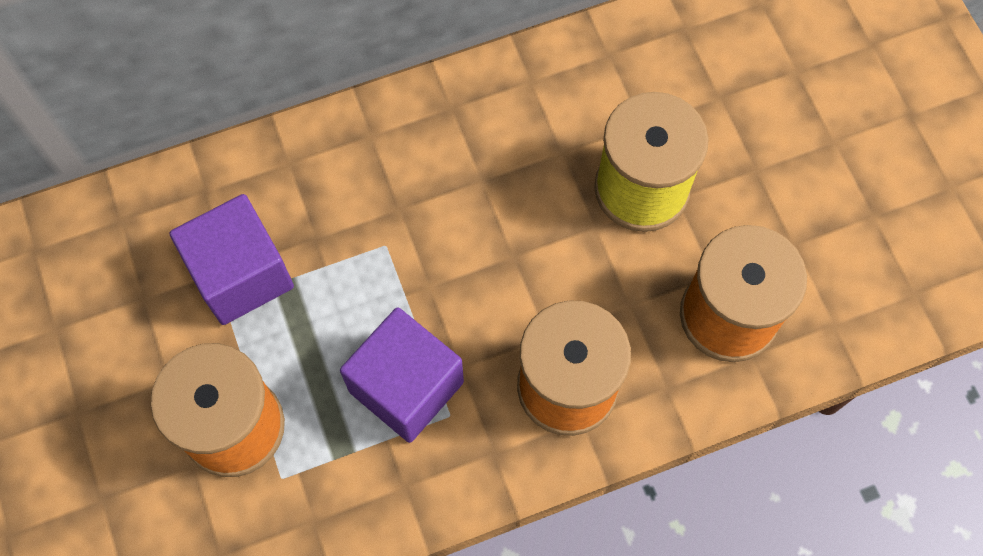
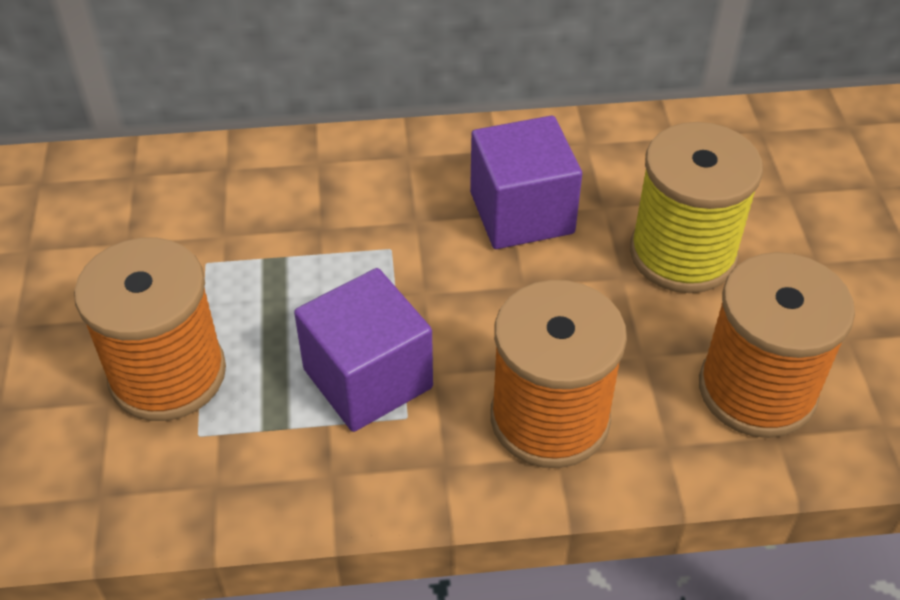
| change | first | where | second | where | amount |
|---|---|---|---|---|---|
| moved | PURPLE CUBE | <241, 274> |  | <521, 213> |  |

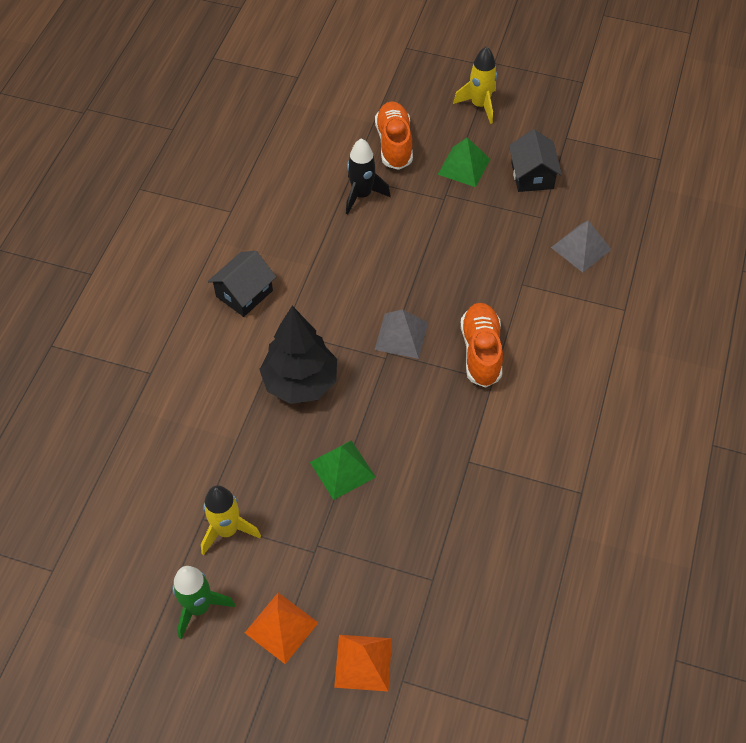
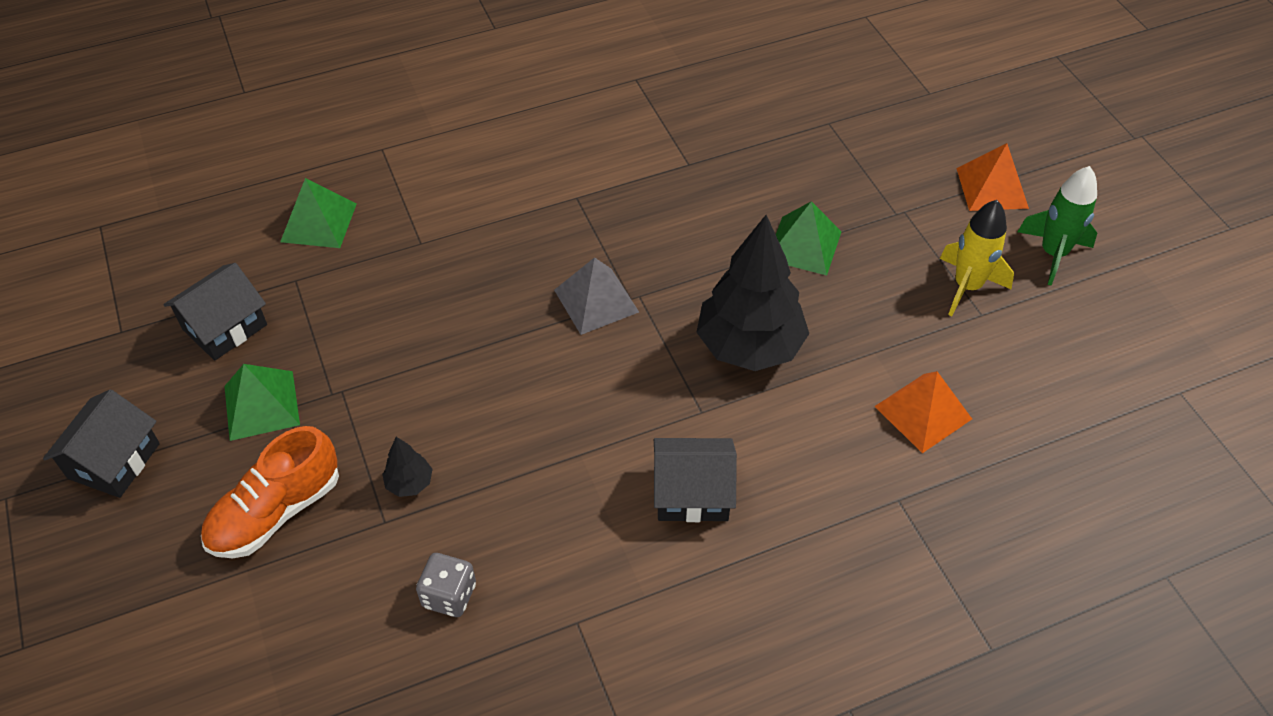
| change | first | where | second | where | amount |
|---|---|---|---|---|---|
| removed | ORANGE LACE-UP SHOE | <481, 352> |  |  |  |
| added |  |  | GREY DICE | <449, 595> |  |
| moved | ORANGE PYRAMID | <363, 662> |  | <923, 412> |  |
| replaced | EBONY ROCKET | <362, 195> | EBONY FIR TREE | <409, 483> |  |
| replaced | BRIGHT YELLOW ROCKET | <479, 105> | EBONY TOY HOUSE | <114, 461> |  |
| recoloured | GREY PYRAMID | <581, 248> | GREEN PYRAMID | <319, 222> |  |

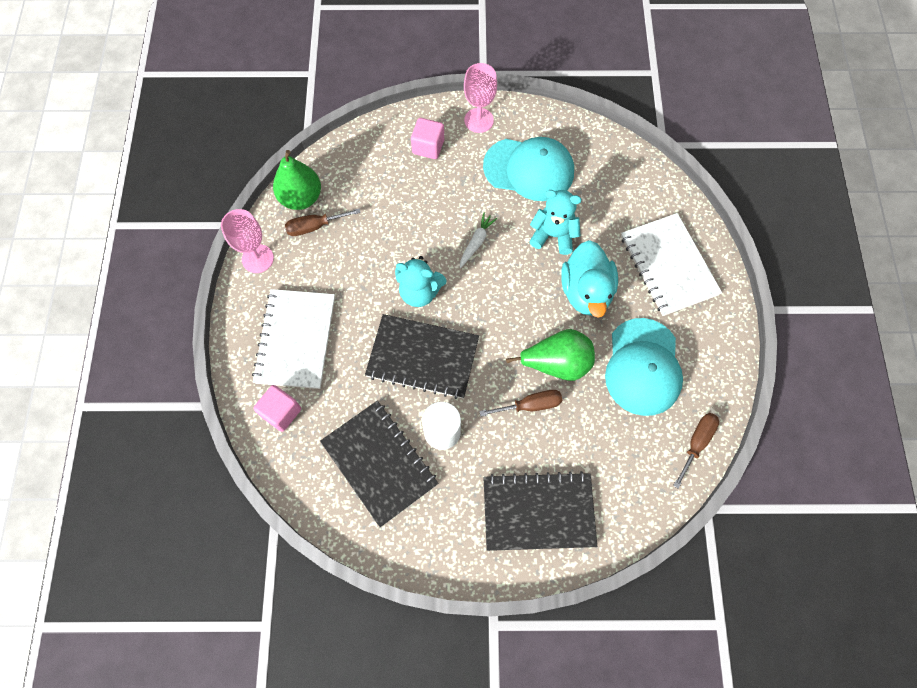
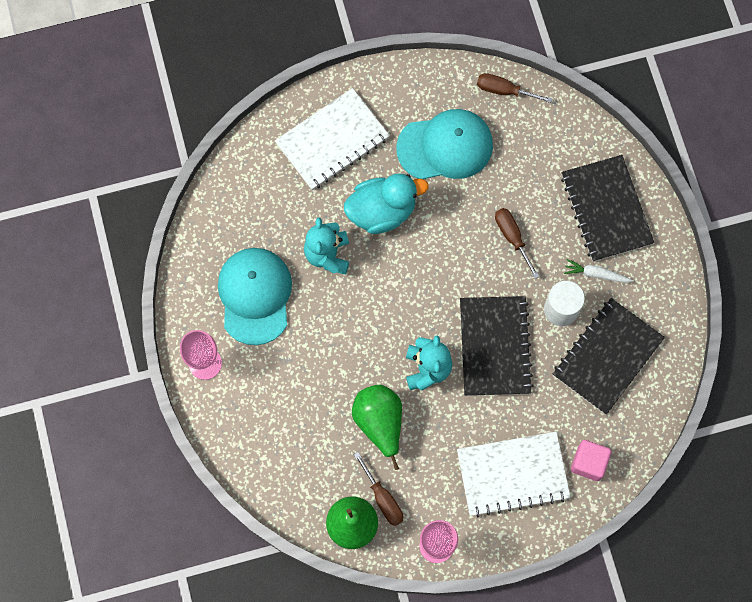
| change | first | where | second | where | amount |
|---|---|---|---|---|---|
| removed | PINK CUBE | <428, 147> |  |  |  |
| moved | SNOW-WHITE ROOT VEGETABLE | <476, 242> |  | <596, 274> |  |
| moved | GREEN PEAR | <557, 363> |  | <379, 423> |  |

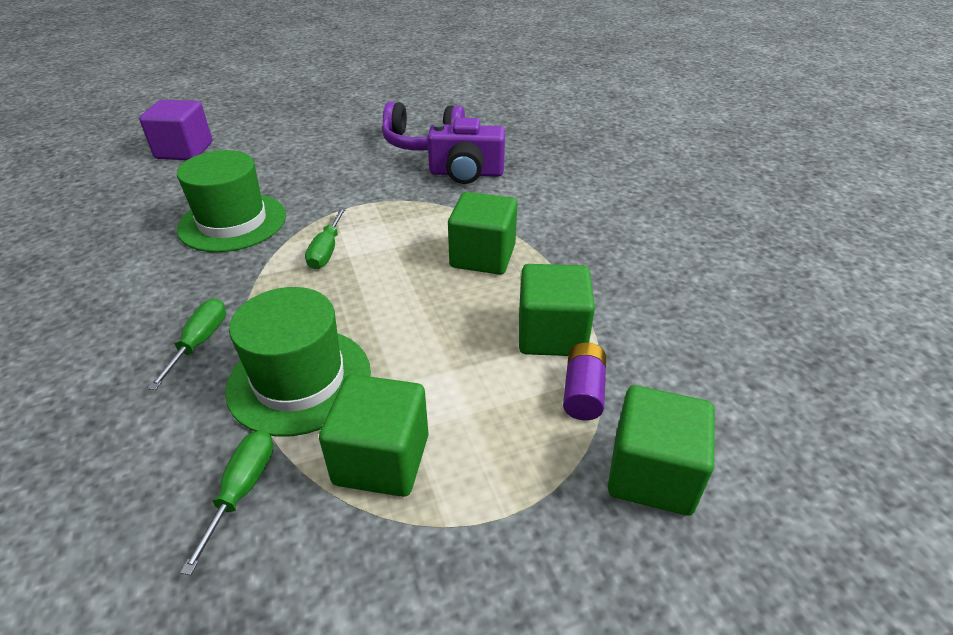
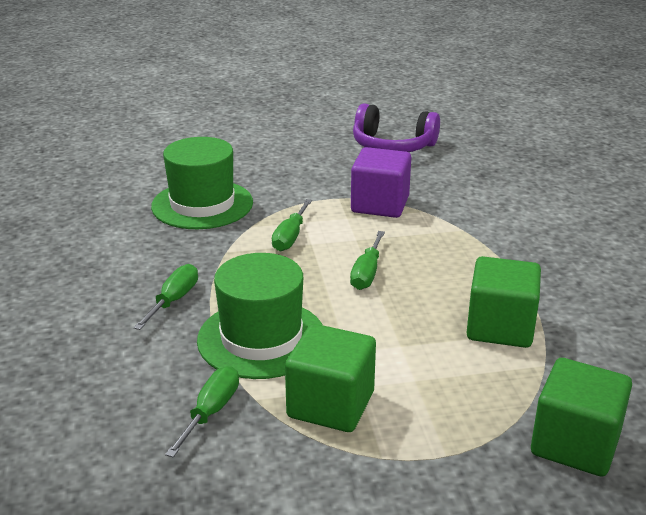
| change | first | where | second | where | amount |
|---|---|---|---|---|---|
| removed | PURPLE PHOTO CAMERA | <466, 173> |  |  |  |
| removed | GREEN CUBE | <482, 256> |  |  |  |
| removed | PURPLE POWER CELL | <583, 392> |  |  |  |
| added |  |  | GREEN FLAT SCREWDRIVER | <367, 273> |  |
| moved | PURPLE CUBE | <184, 150> |  | <380, 204> |  |

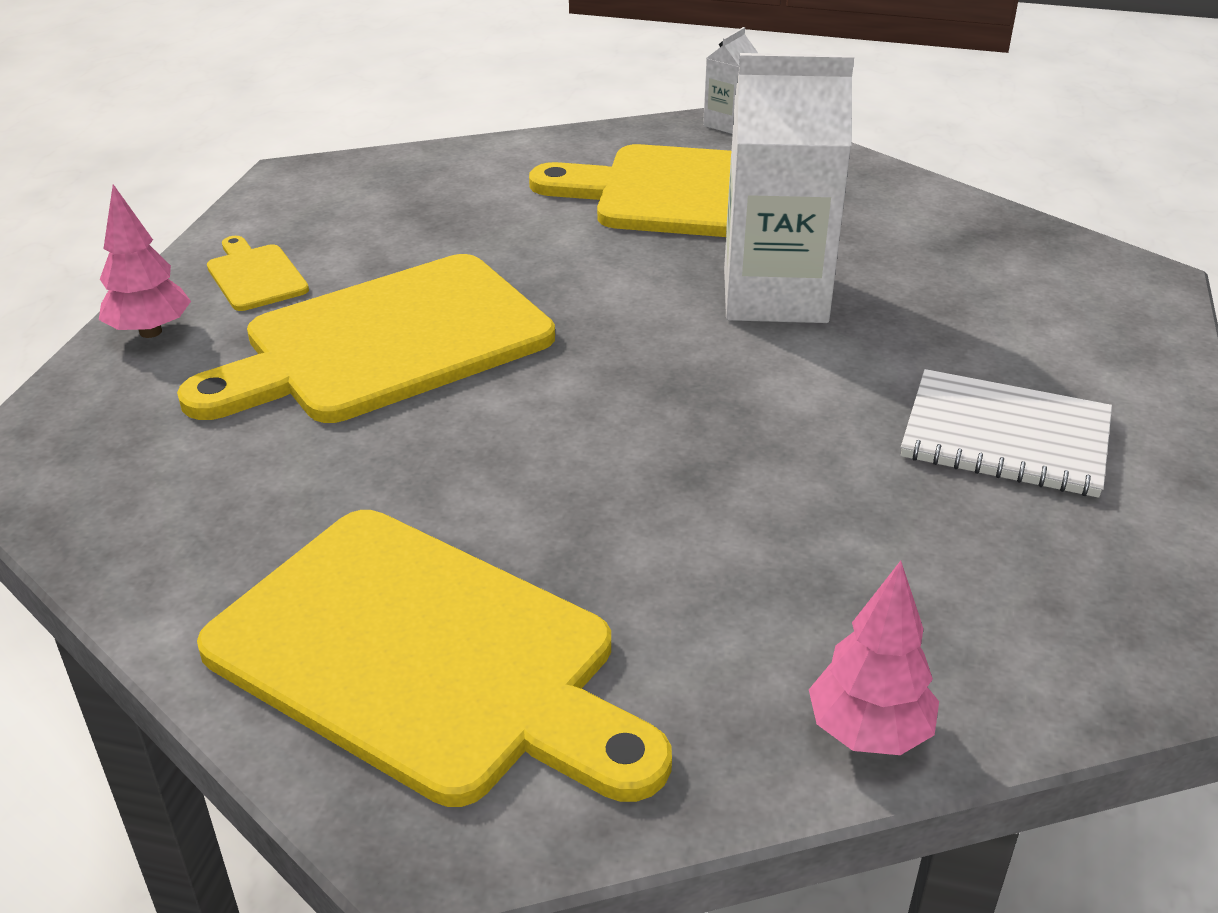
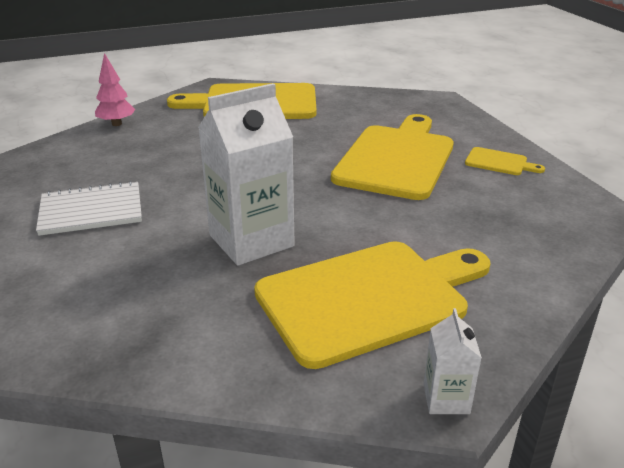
| change | first | where | second | where | amount |
|---|---|---|---|---|---|
| removed | PINK FIR TREE | <150, 332> |  |  |  |

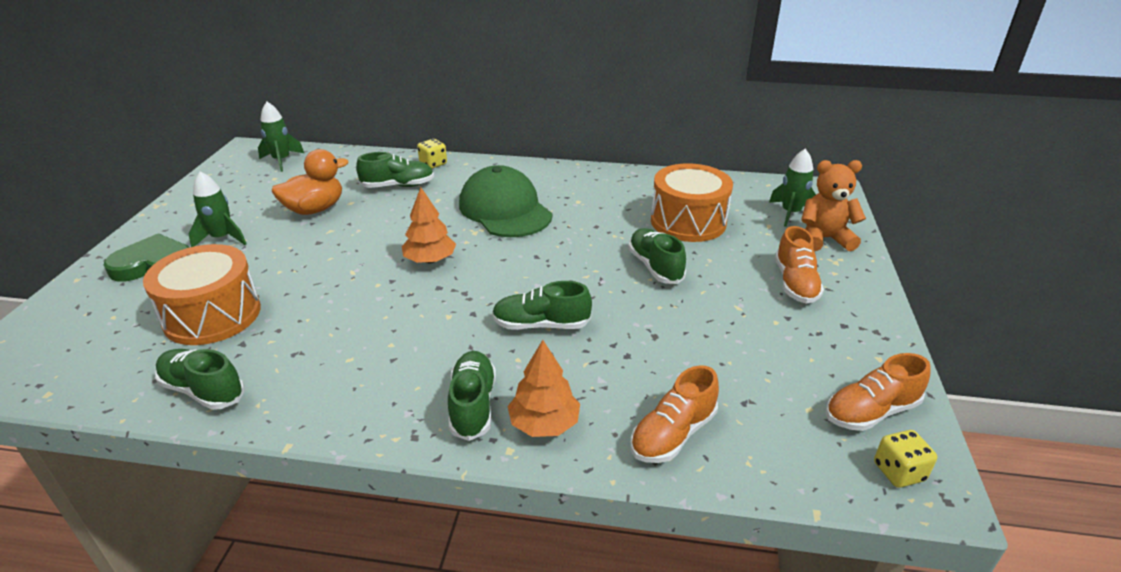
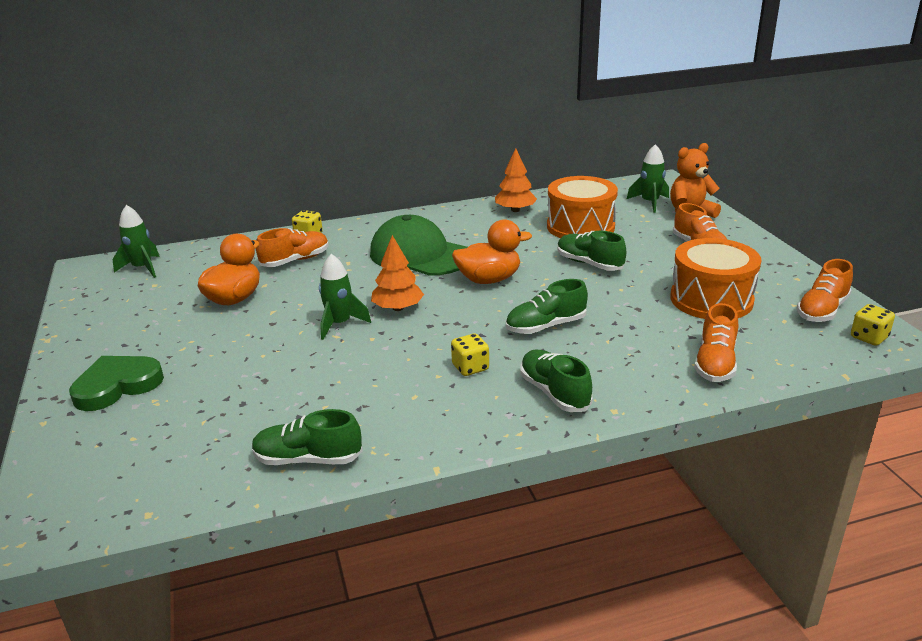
| change | first | where | second | where | amount |
|---|---|---|---|---|---|
| added |  |  | BRIGHT YELLOW DICE | <470, 367> |  |
| added |  |  | ORANGE RUBBER DUCK | <489, 280> |  |
| moved | ORANGE DRUM | <212, 315> |  | <711, 299> |  |
| moved | GREEN ROCKET | <222, 238> |  | <340, 324> |  |
| moved | ORANGE FIR TREE | <544, 424> |  | <515, 210> |  |
| recoloured | GREEN LACE-UP SHOE | <398, 186> | ORANGE LACE-UP SHOE | <295, 260> |  |

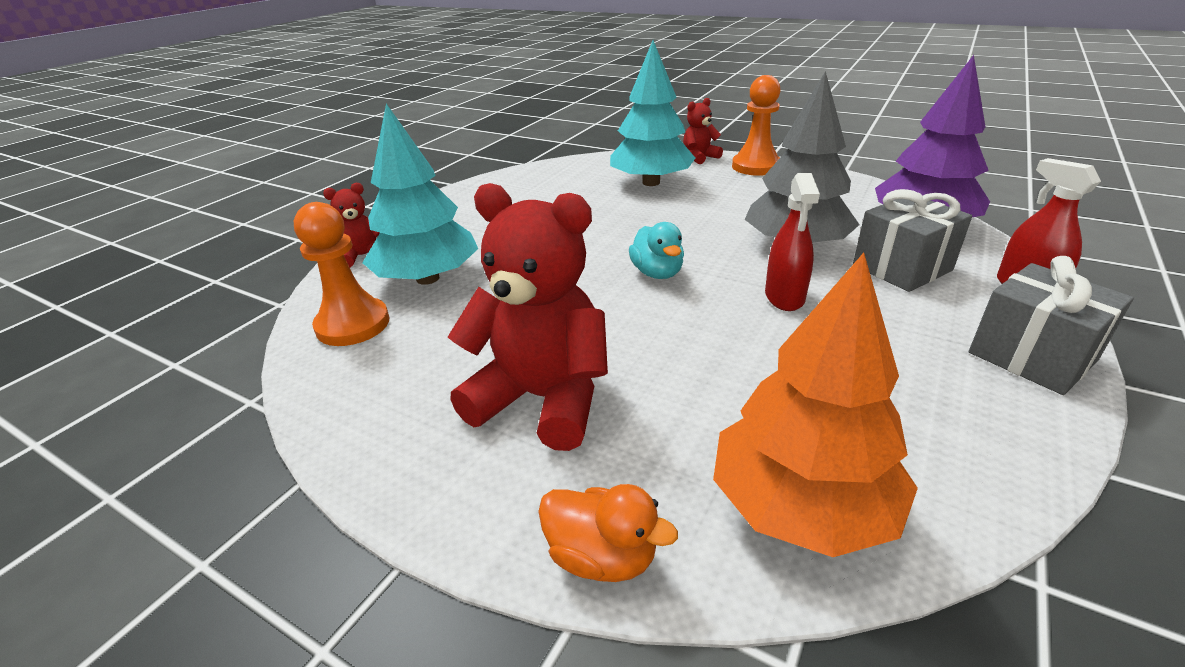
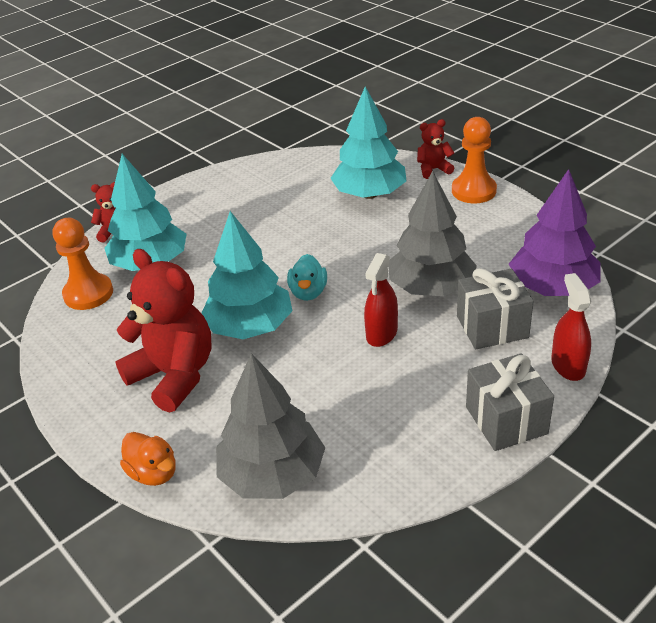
| change | first | where | second | where | amount |
|---|---|---|---|---|---|
| added |  |  | TEAL FIR TREE | <250, 327> |  |
| recoloured | ORANGE FIR TREE | <801, 505> | GREY FIR TREE | <273, 474> |  |

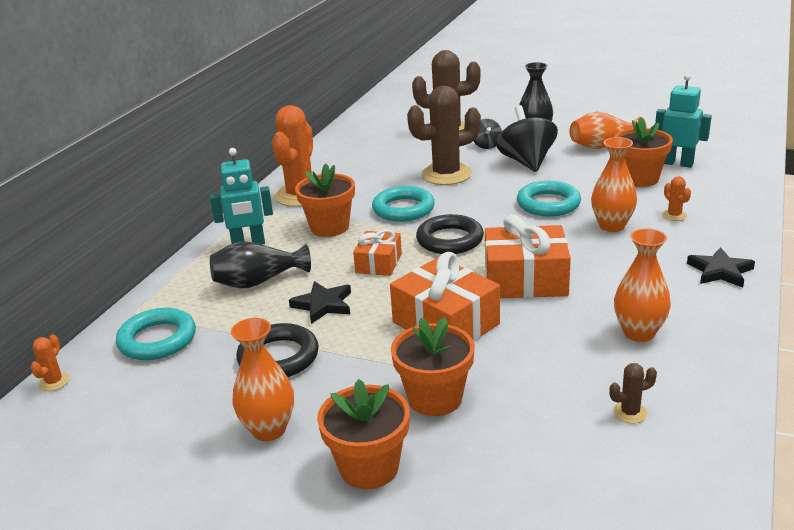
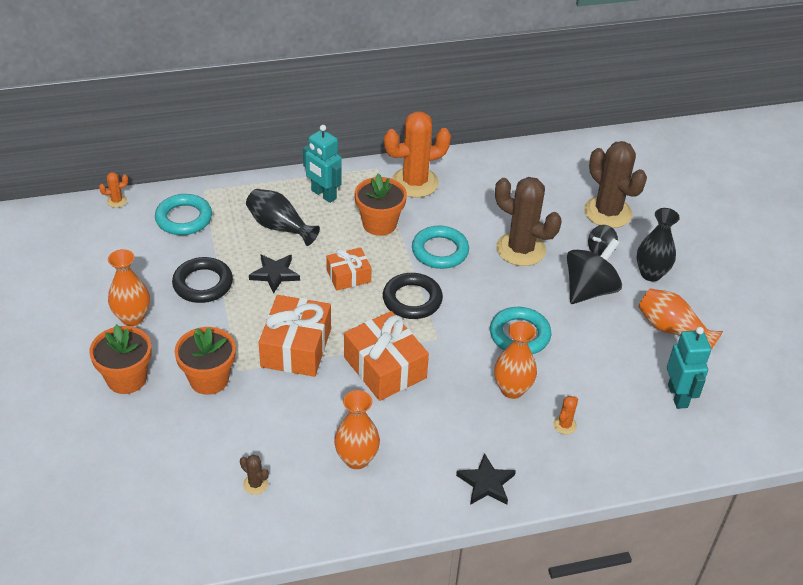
| change | first | where | second | where | amount |
|---|---|---|---|---|---|
| removed | ORANGE POTTED PLANT | <639, 178> |  |  |  |

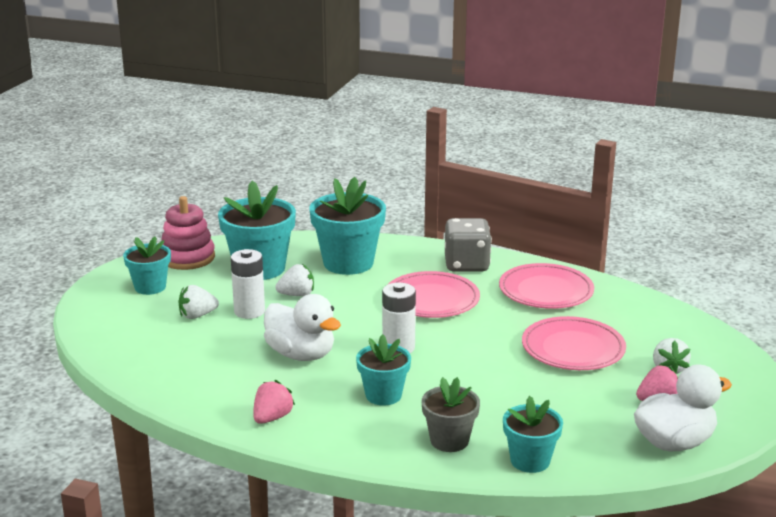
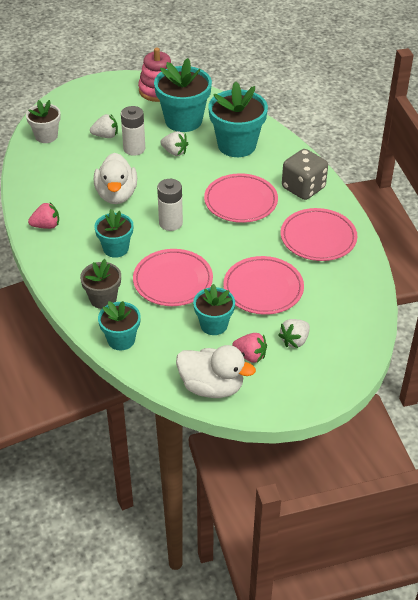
| change | first | where | second | where | amount |
|---|---|---|---|---|---|
| added |  |  | SNOW-WHITE POTTED PLANT | <46, 136> |  |
| added |  |  | PINK DINNER PLATE | <173, 281> |  |
| moved | TEAL POTTED PLANT | <150, 287> |  | <214, 325> |  |
| turned | SNOW-WHITE TOY STRAWBERRY | <197, 315> |  | <106, 136> | 150 degrees clockwise |

